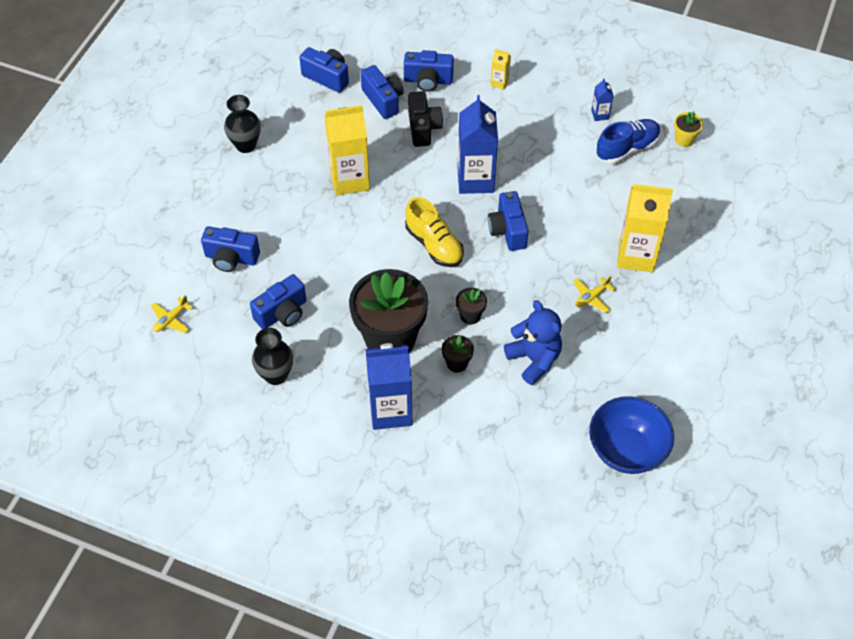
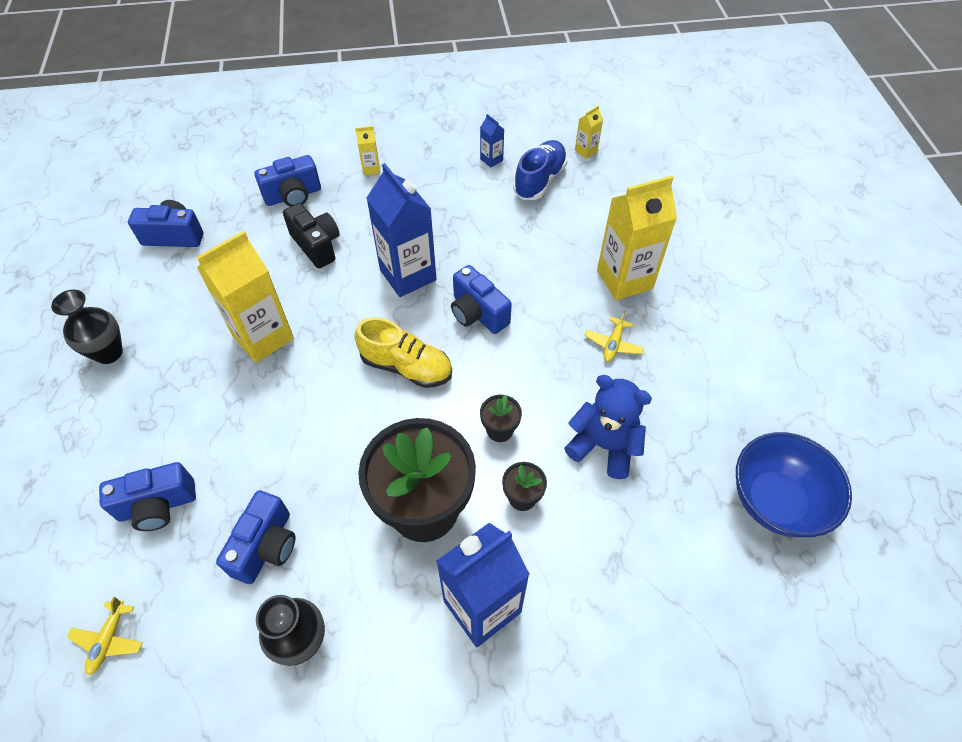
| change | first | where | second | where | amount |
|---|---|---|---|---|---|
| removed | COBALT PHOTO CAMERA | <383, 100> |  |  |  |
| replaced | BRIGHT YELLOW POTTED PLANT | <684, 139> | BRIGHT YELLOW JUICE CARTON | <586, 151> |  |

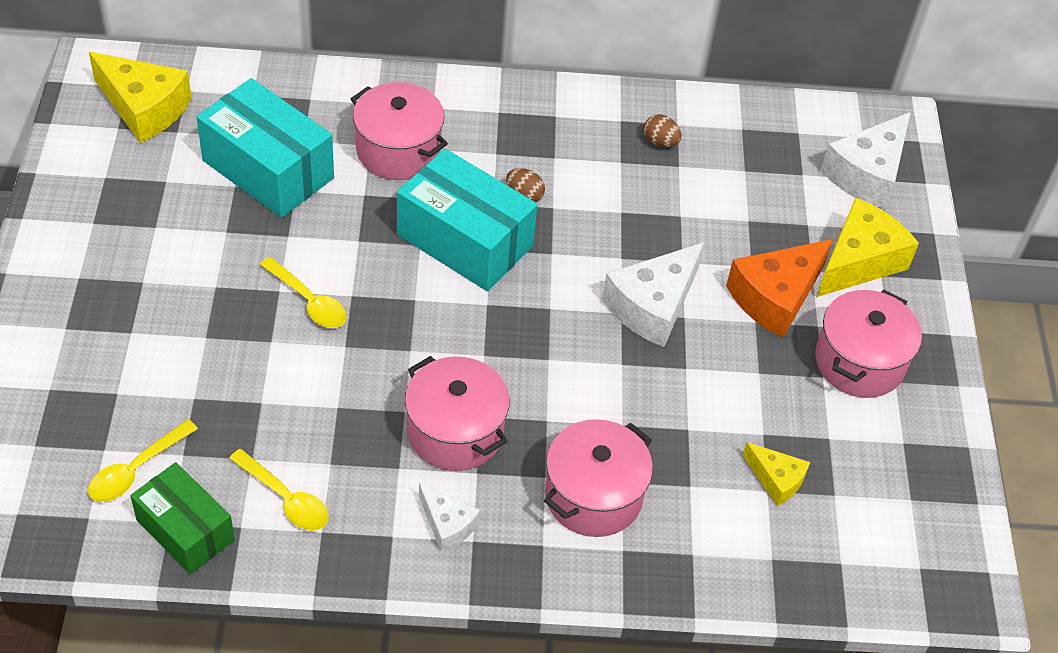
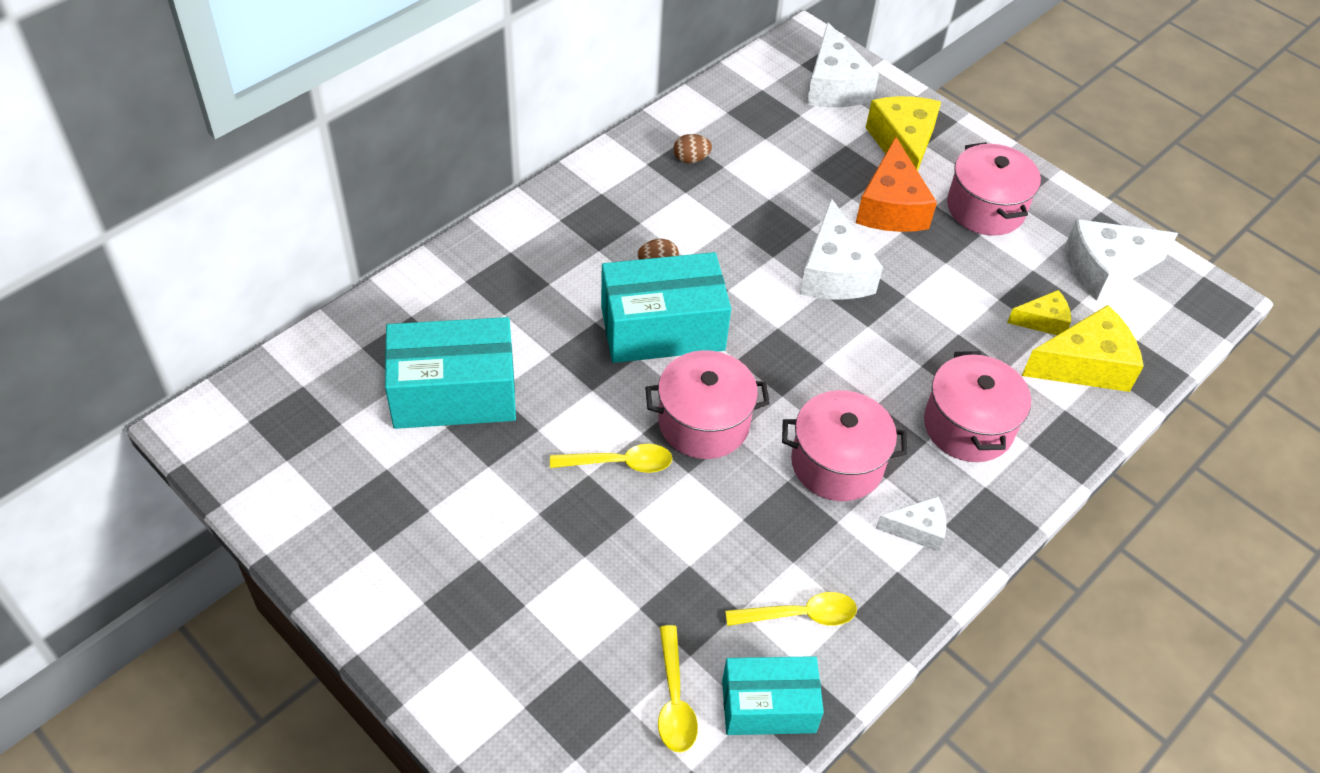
| change | first | where | second | where | amount |
|---|---|---|---|---|---|
| added |  |  | SNOW-WHITE CHEESE | <1105, 269> |  |
| moved | BRIGHT YELLOW CHEESE | <144, 108> |  | <1085, 365> |  |
| moved | PINK COOKING POT | <398, 150> |  | <704, 423> |  |
| recoloured | GREEN PARCEL | <185, 530> | TEAL PARCEL | <768, 706> |  |

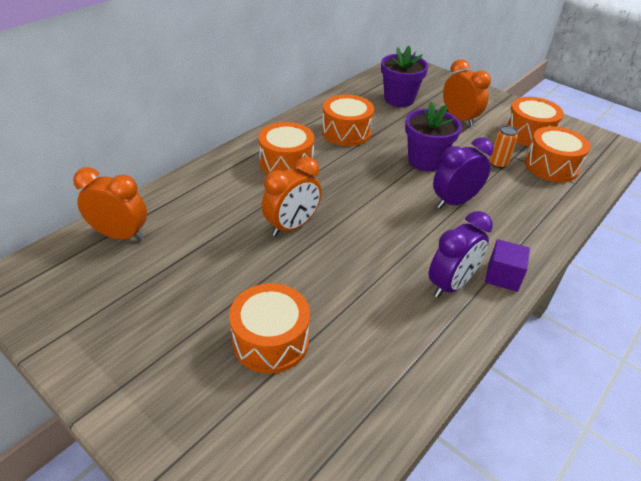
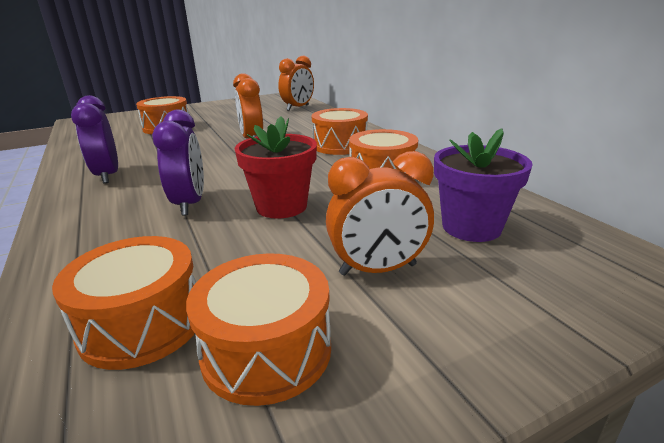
| change | first | where | second | where | amount |
|---|---|---|---|---|---|
| removed | PURPLE CUBE | <502, 276> |  |  |  |
| removed | ORANGE CAN | <498, 164> |  |  |  |
| recoloured | PURPLE POTTED PLANT | <425, 161> | CRIMSON POTTED PLANT | <281, 206> |  |

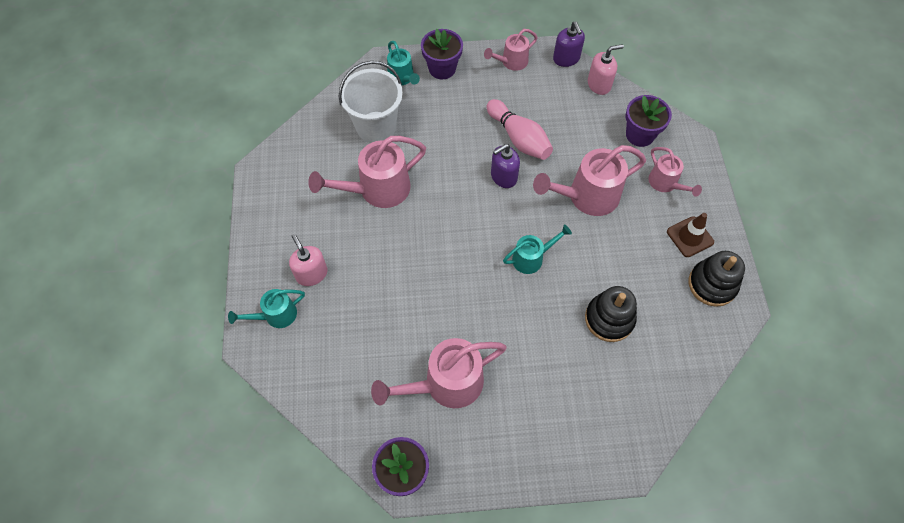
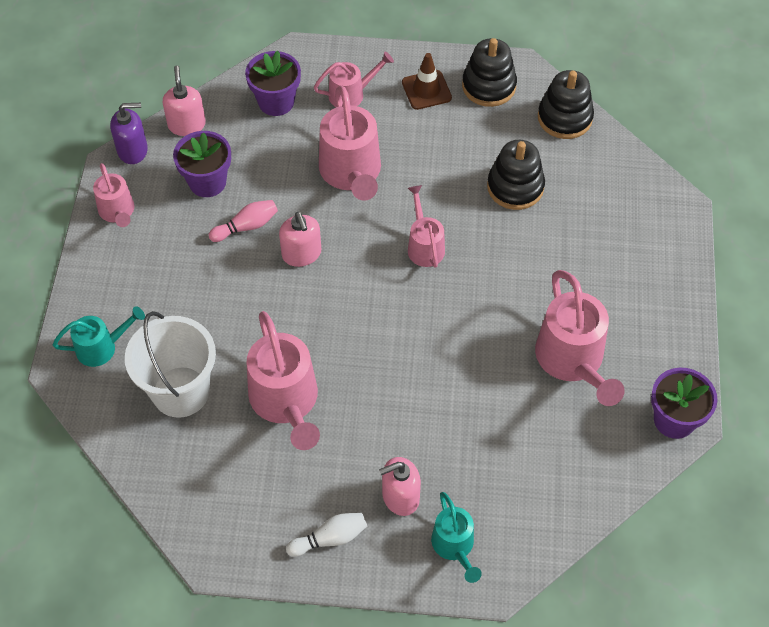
| change | first | where | second | where | amount |
|---|---|---|---|---|---|
| added |  |  | SNOW-WHITE SKITTLE | <330, 538> |  |
| added |  |  | EBONY STACKING TOY | <564, 118> |  |
| moved | PURPLE POTTED PLANT | <442, 69> |  | <207, 182> |  |
| recoloured | PURPLE SOAP DISPENSER | <503, 177> | PINK SOAP DISPENSER | <301, 254> |  |
| recoloured | TEAL SPRINKLING CAN | <532, 258> | PINK SPRINKLING CAN | <424, 245> |  |
| resized | PINK SKITTLE | <519, 138> |  | <246, 226> | x0.62 |

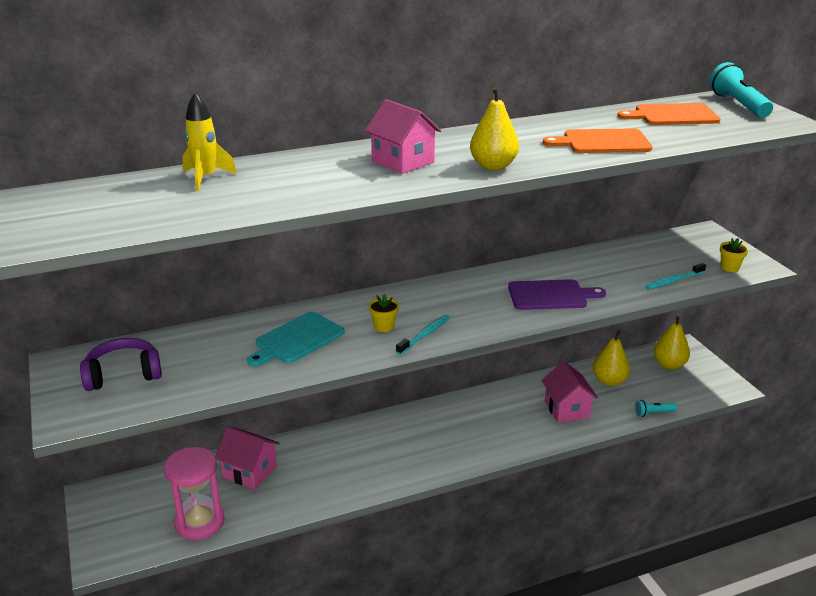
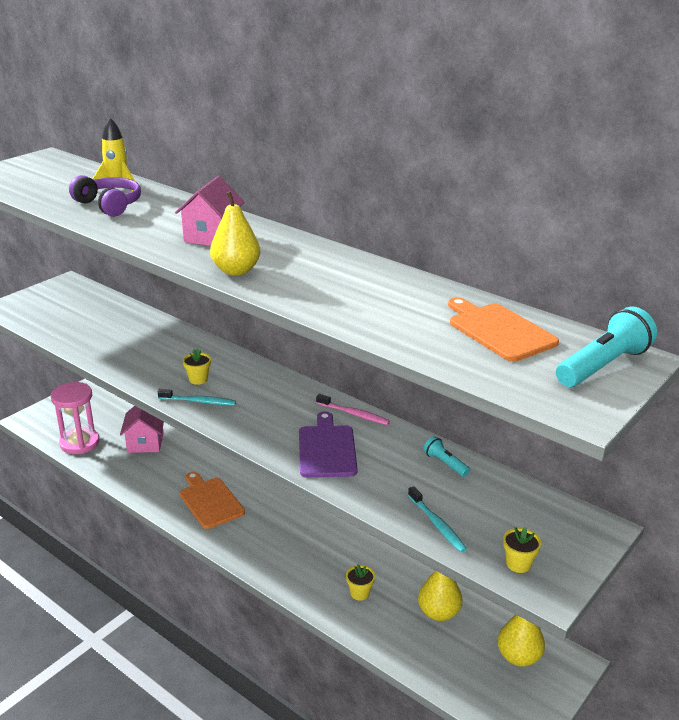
| change | first | where | second | where | amount |
|---|---|---|---|---|---|
| removed | TEAL BREAD BOARD | <297, 339> |  |  |  |
| added |  |  | PINK TOOTHBRUSH | <354, 414> |  |
| moved | PURPLE OVER-EAR HEADPHONES | <123, 374> |  | <109, 205> |  |
| moved | ORANGE BREAD BOARD | <602, 142> |  | <210, 501> |  |
| moved | TEAL TORCH | <653, 413> |  | <445, 463> |  |
| replaced | PINK TOY HOUSE | <567, 409> | BRIGHT YELLOW POTTED PLANT | <360, 593> |  |
| turned | PURPLE BREAD BOARD | <550, 295> |  | <327, 449> | 150 degrees counterclockwise |
| turned | TEAL TOOTHBRUSH | <673, 281> |  | <437, 524> | 150 degrees counterclockwise |

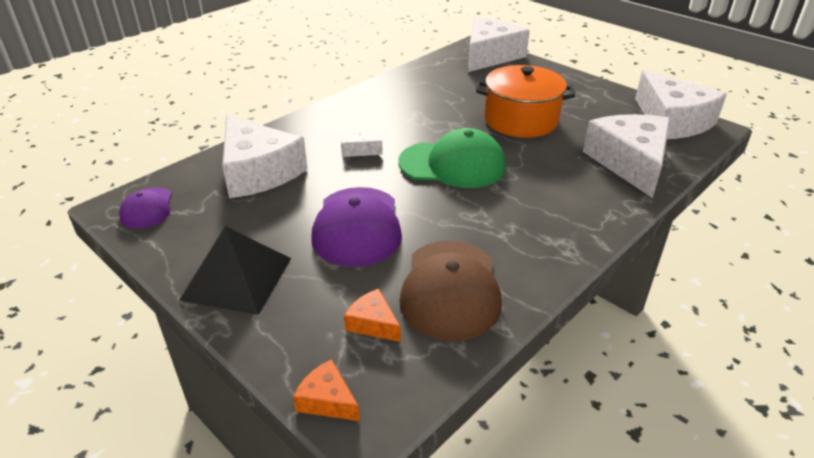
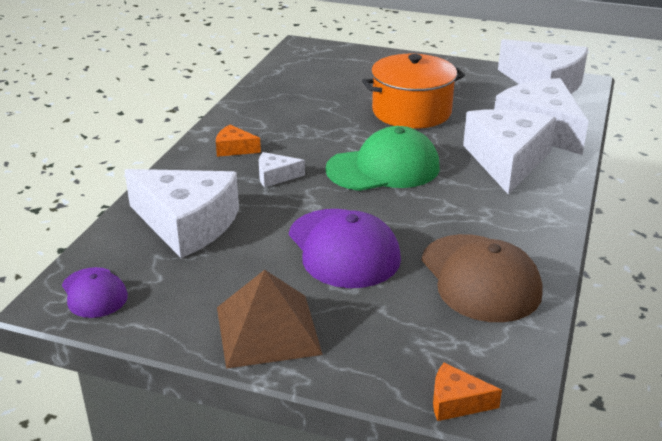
| change | first | where | second | where | amount |
|---|---|---|---|---|---|
| moved | ORANGE CHEESE | <373, 323> |  | <234, 149> |  |
| moved | SNOW-WHITE CHEESE | <490, 56> |  | <507, 160> |  |
| recoloured | EBONY PYRAMID | <237, 278> | DARK BROWN PYRAMID | <267, 330> |  |

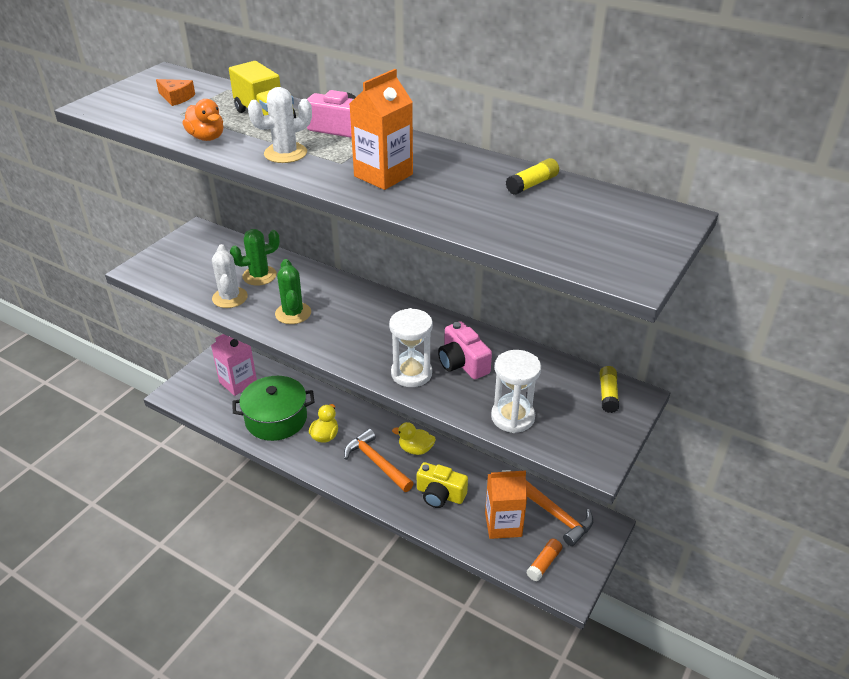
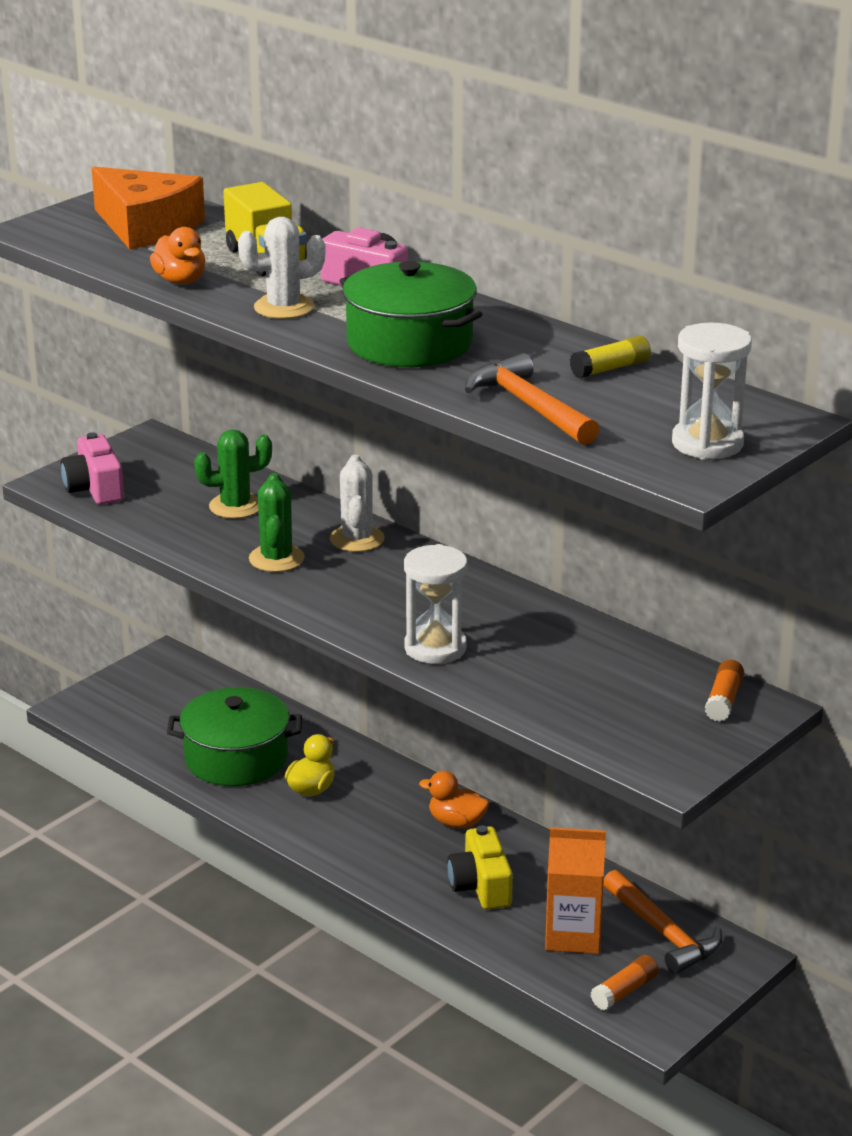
| change | first | where | second | where | amount |
|---|---|---|---|---|---|
| removed | PINK JUICE CARTON | <238, 382> |  |  |  |
| moved | SNOW-WHITE CACTUS | <230, 298> |  | <357, 539> |  |
| moved | ORANGE HAMMER | <376, 462> |  | <529, 406> |  |
| moved | PINK PHOTO CAMERA | <462, 363> |  | <95, 488> |  |
| moved | SNOW-WHITE SANDGLASS | <512, 417> |  | <707, 443> |  |
| replaced | ORANGE JUICE CARTON | <383, 175> | GREEN COOKING POT | <409, 343> |  |
| recoloured | BRIGHT YELLOW RUBBER DUCK | <415, 449> | ORANGE RUBBER DUCK | <456, 822> |  |
| recoloured | BRIGHT YELLOW STICK OF GLUE | <608, 394> | ORANGE STICK OF GLUE | <724, 700> |  |
| turned | BRIGHT YELLOW PHOTO CAMERA | <440, 494> |  | <481, 886> | 45 degrees clockwise |
| resized | ORANGE CHEESE | <176, 98> |  | <146, 227> | x2.16 |

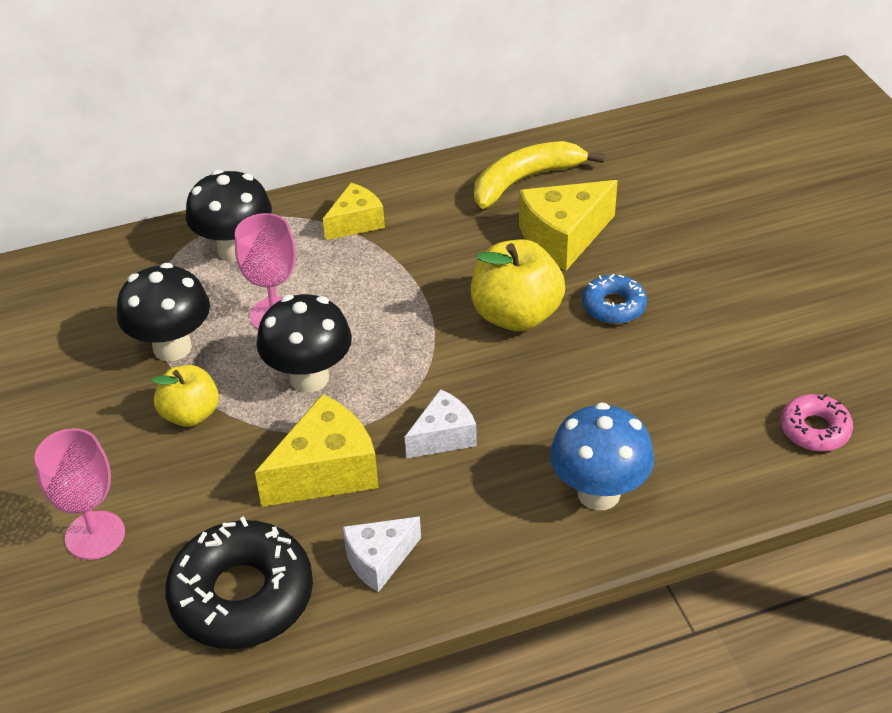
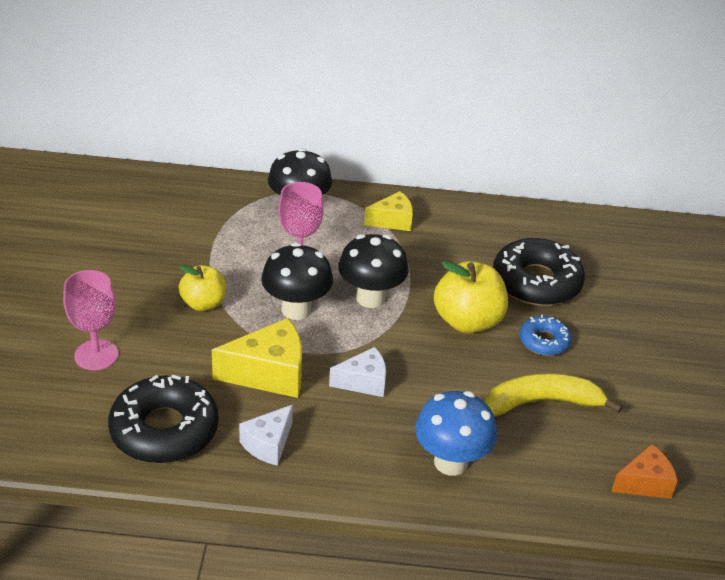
| change | first | where | second | where | amount |
|---|---|---|---|---|---|
| moved | EBONY TOADSTOOL | <172, 347> |  | <370, 298> |  |
| moved | BRIGHT YELLOW BANANA | <525, 180> |  | <541, 403> |  |
| replaced | BRIGHT YELLOW CHEESE | <563, 238> | EBONY DONUT | <536, 282> |  |
| replaced | PINK DONUT | <814, 429> | ORANGE CHEESE | <644, 483> |  |
| turned | SNOW-WHITE CHEESE | <379, 560> |  | <268, 444> | 45 degrees counterclockwise |

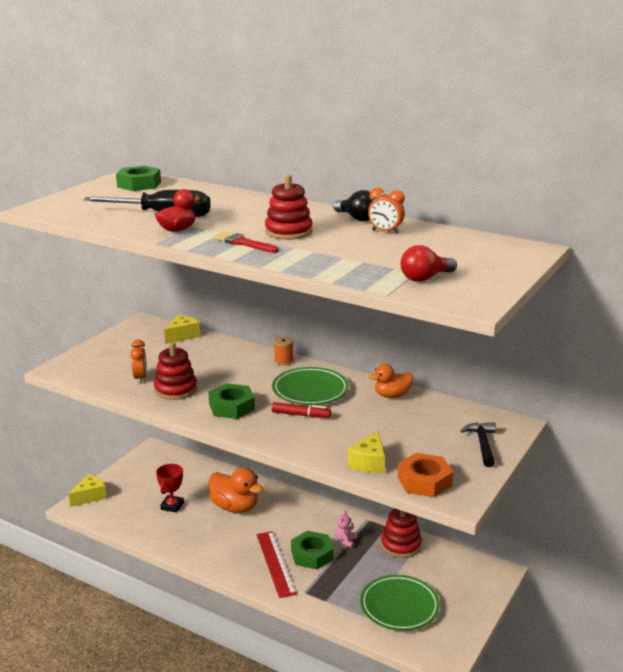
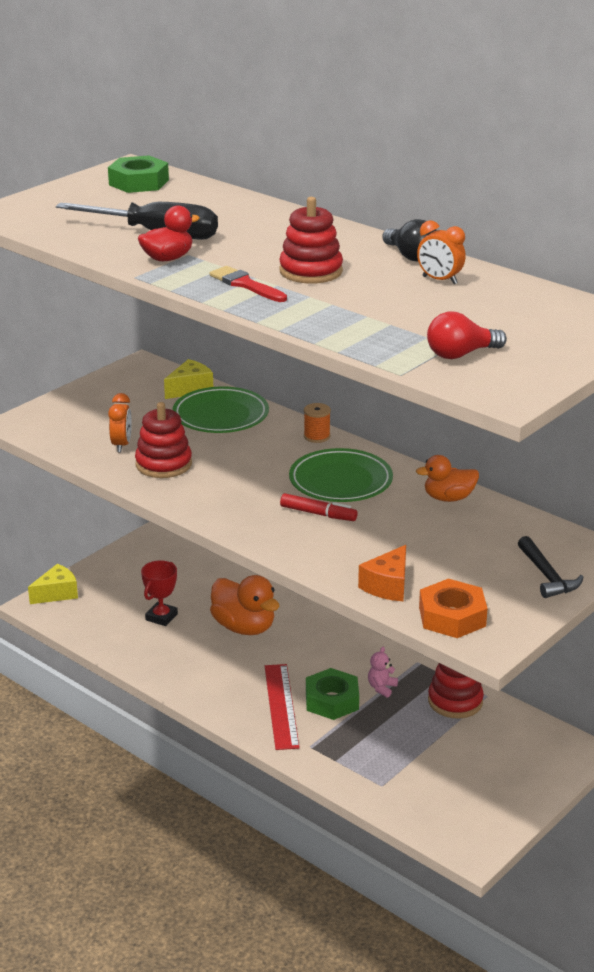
| change | first | where | second | where | amount |
|---|---|---|---|---|---|
| removed | GREEN HEX NUT | <231, 407> |  |  |  |
| moved | GREEN DINNER PLATE | <399, 606> |  | <220, 415> |  |
| recoloured | BRIGHT YELLOW CHEESE | <369, 463> | ORANGE CHEESE | <388, 586> |  |
| turned | EBONY HAMMER | <482, 444> |  | <547, 576> | 150 degrees clockwise |

